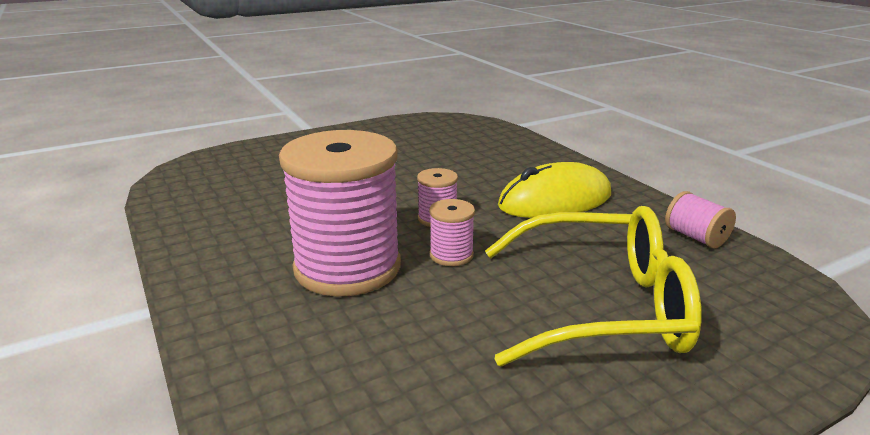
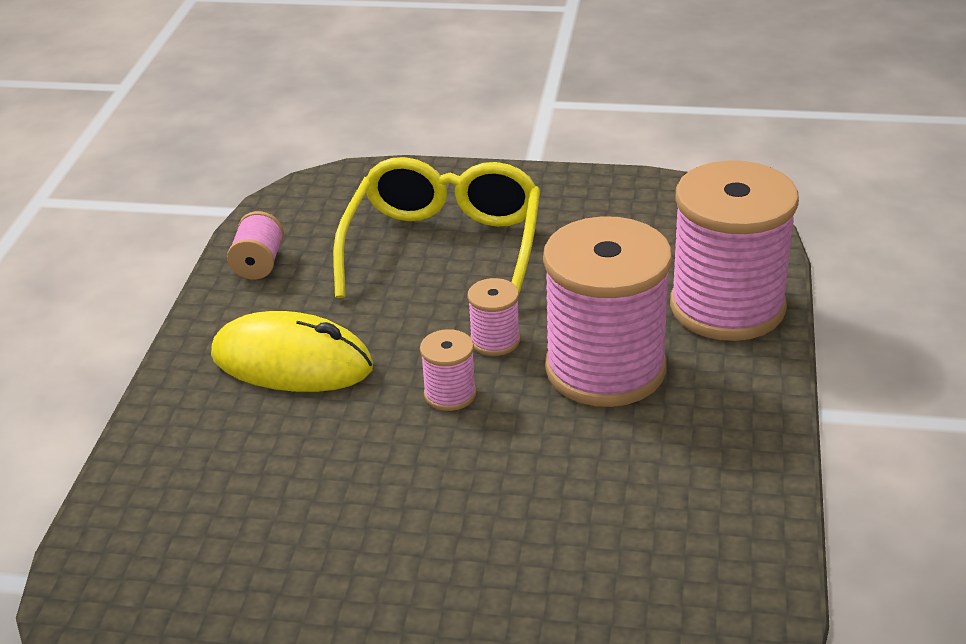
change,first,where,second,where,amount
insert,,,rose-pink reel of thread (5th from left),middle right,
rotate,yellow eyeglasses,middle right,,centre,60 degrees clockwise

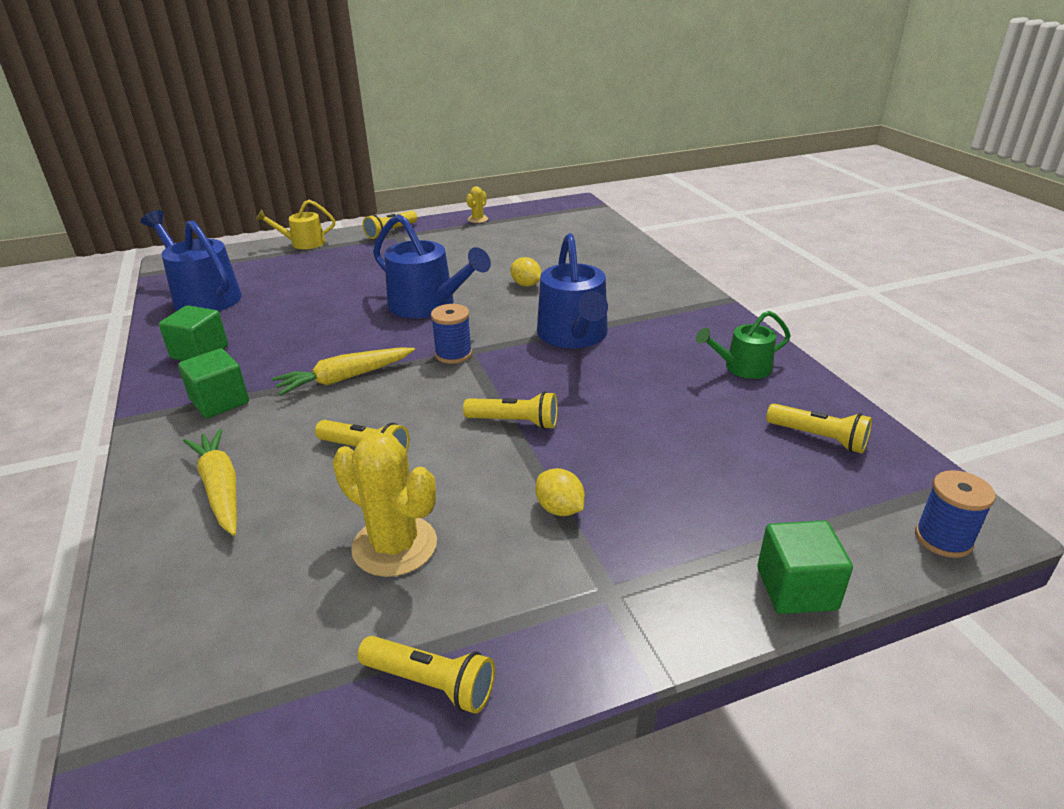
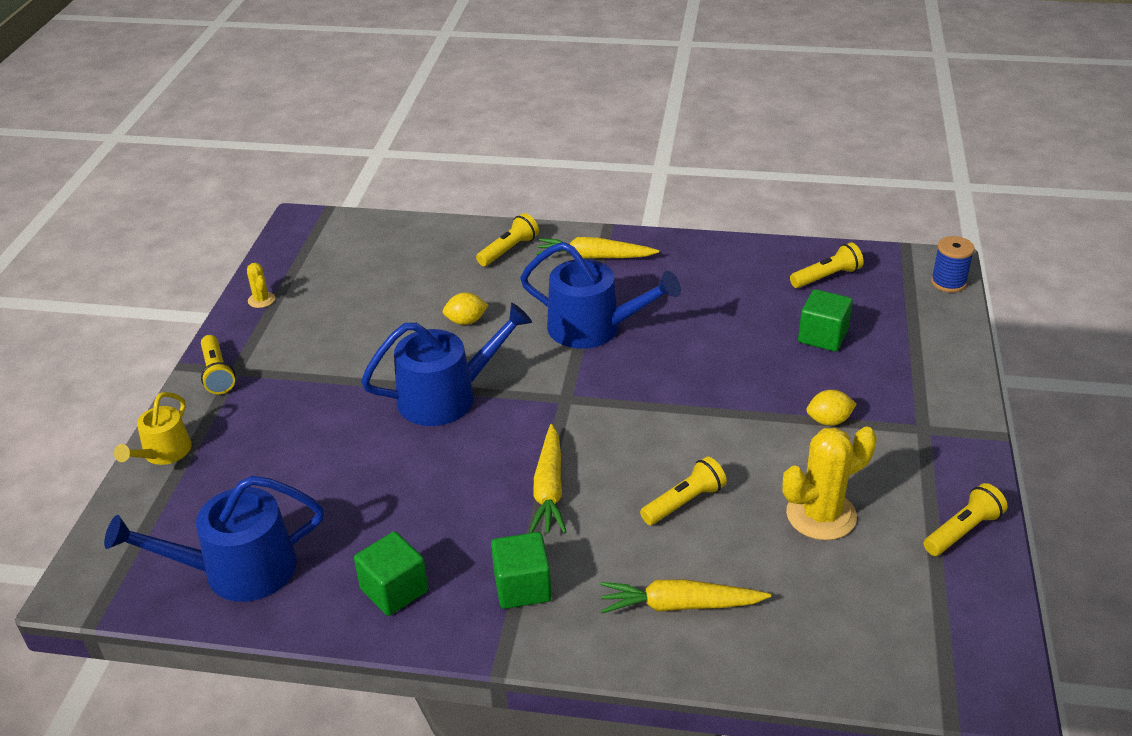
change,first,where,second,where,amount
delete,blue reel of thread (1st from left),centre,,,
delete,green watering can,middle right,,,
insert,,,yellow carrot (2nd from left),centre,
move,yellow pocket torch (4th from left in the first image),centre,yellow pocket torch (2nd from left),top centre,
move,green solid cube (3rd from left),bottom right,,middle right,

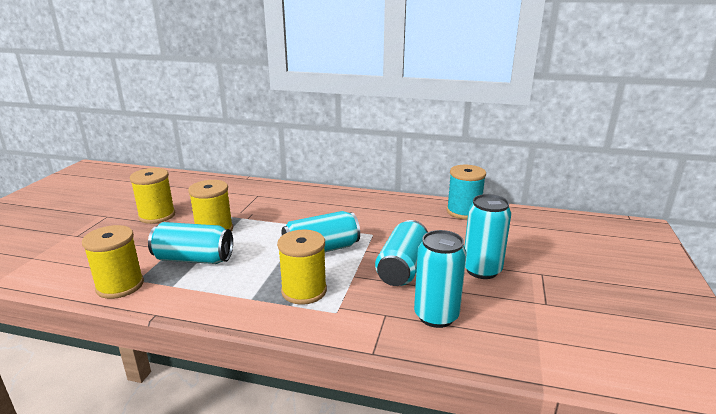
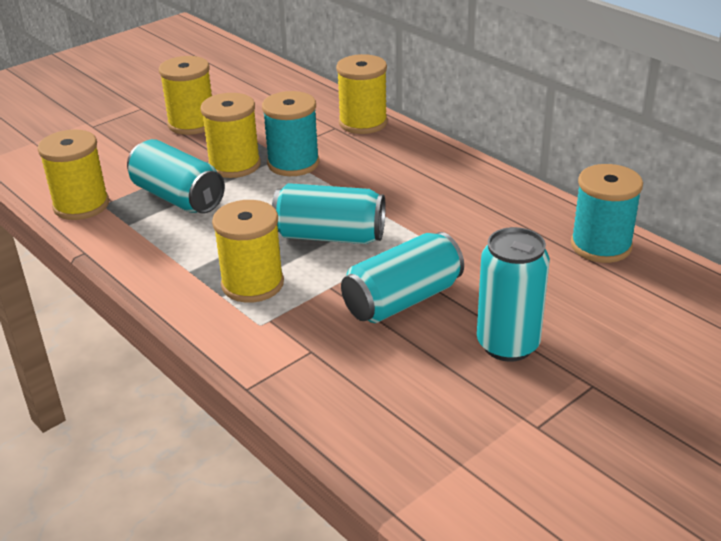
change,first,where,second,where,amount
delete,aqua tin (4th from left),bottom centre,,,
insert,,,aqua reel of thread (1st from left),top centre,
insert,,,yellow reel of thread (5th from left),top centre,

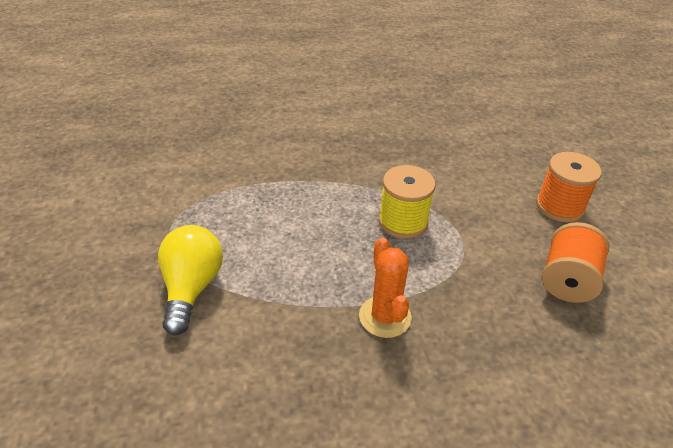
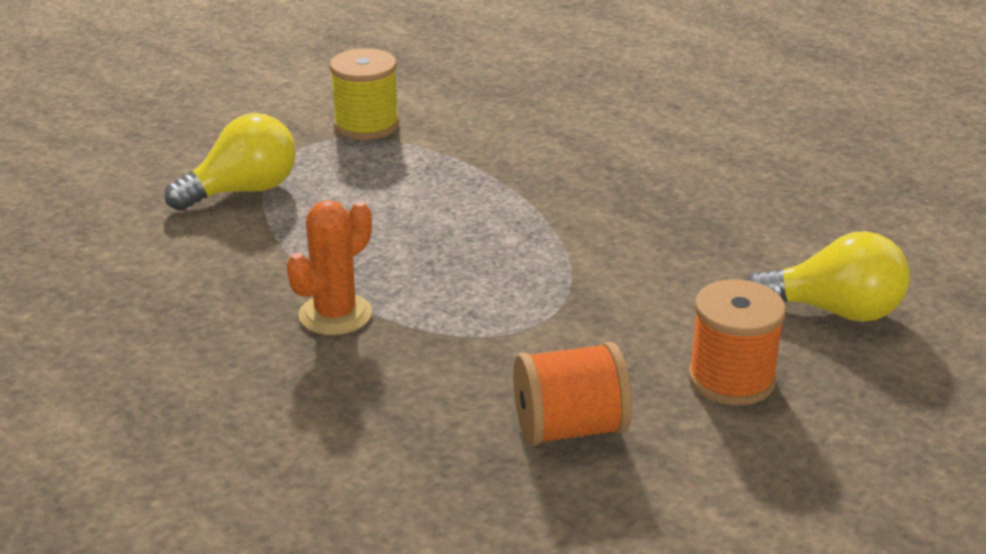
change,first,where,second,where,amount
insert,,,yellow light bulb (2nd from left),middle right,
move,yellow reel of thread,centre,,top centre,

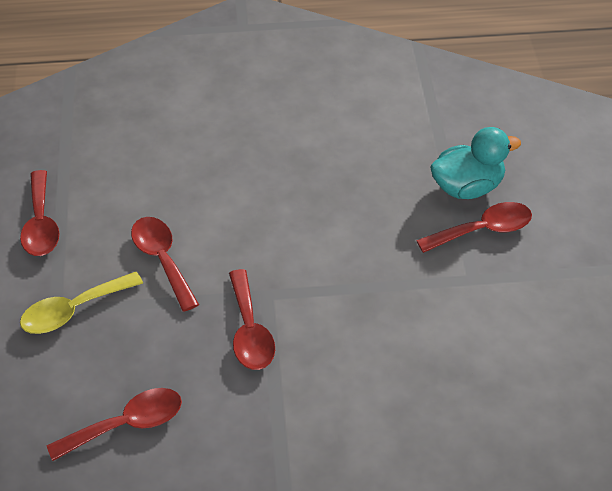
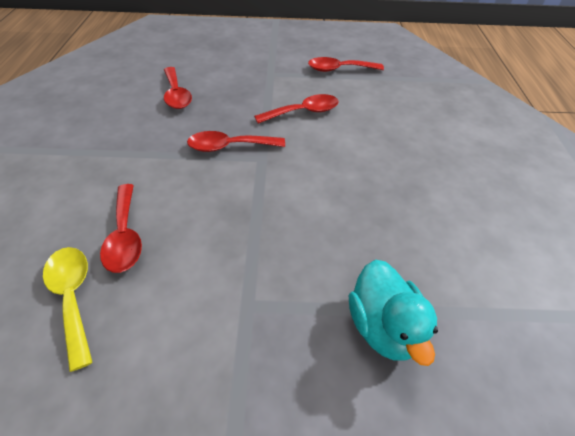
change,first,where,second,where,amount
move,yellow spoon,middle left,,bottom left,
move,red spoon (5th from left in the first image),middle right,red spoon (1st from left),middle left,

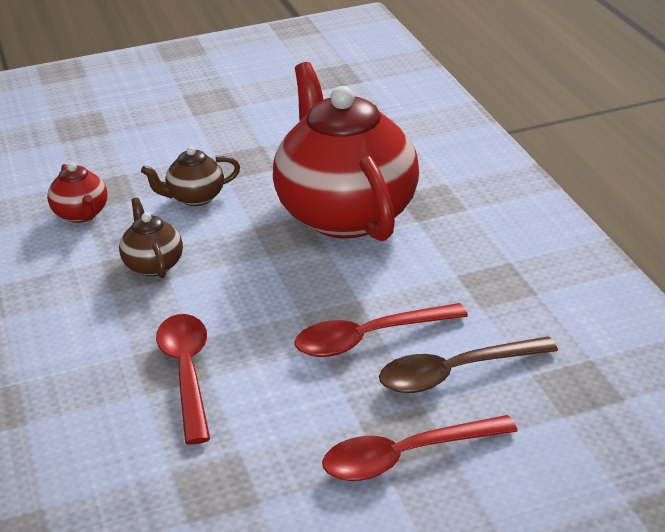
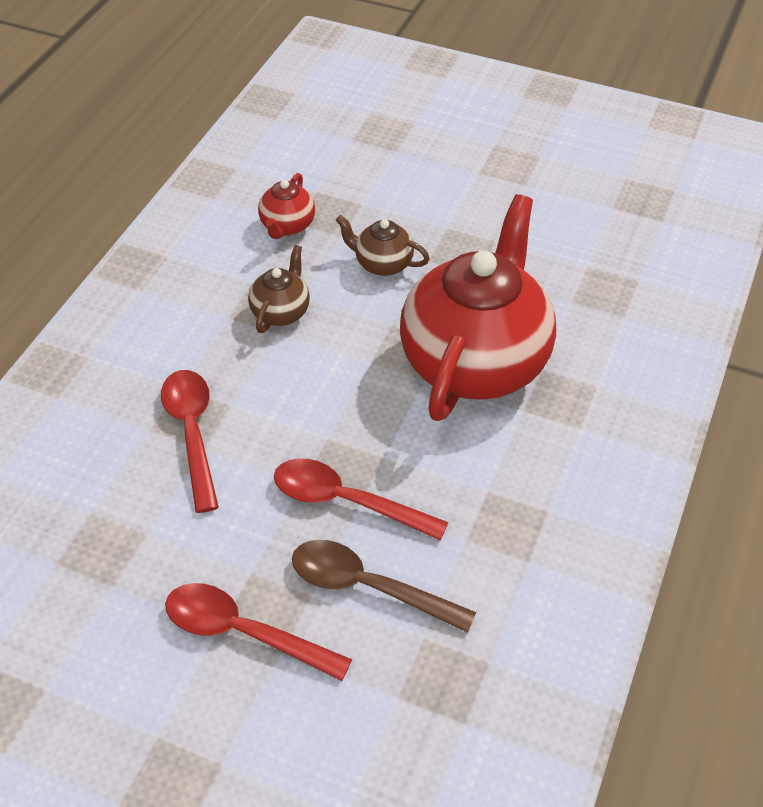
change,first,where,second,where,amount
rotate,red spoon (1st from left),bottom left,,middle left,45 degrees counterclockwise

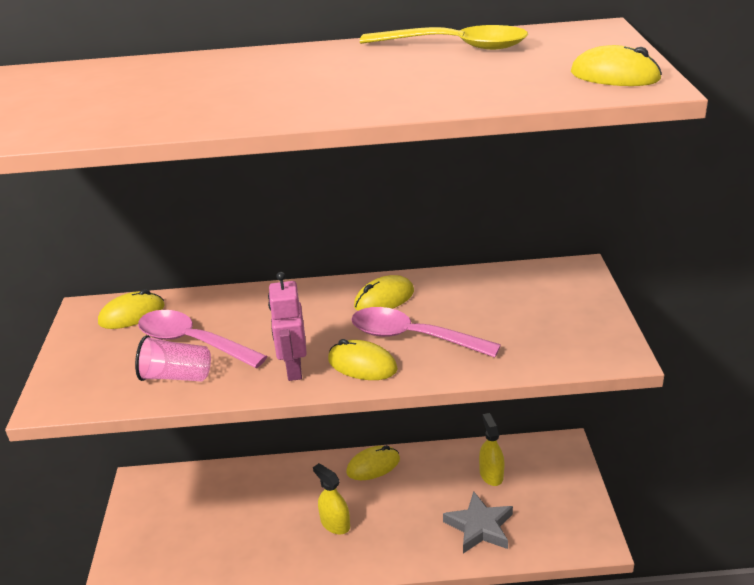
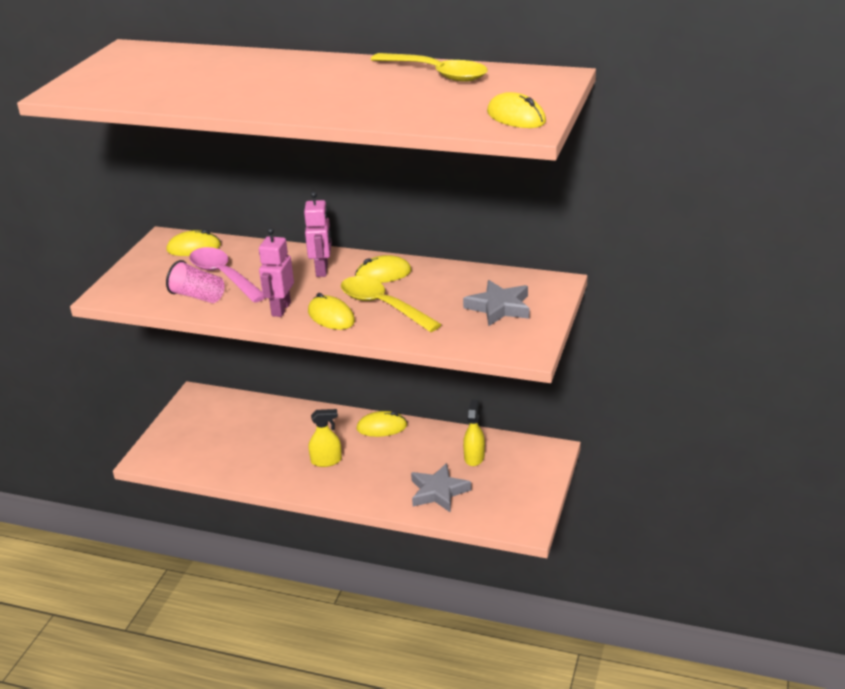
change,first,where,second,where,amount
insert,,,rose-pink toy robot (2nd from left),centre,
insert,,,grey star shape (2nd from left),centre,
recolor,rose-pink spoon (2nd from left),centre,yellow spoon (1st from left),centre,
rotate,yellow sprayer (1st from left),bottom centre,,centre,105 degrees clockwise

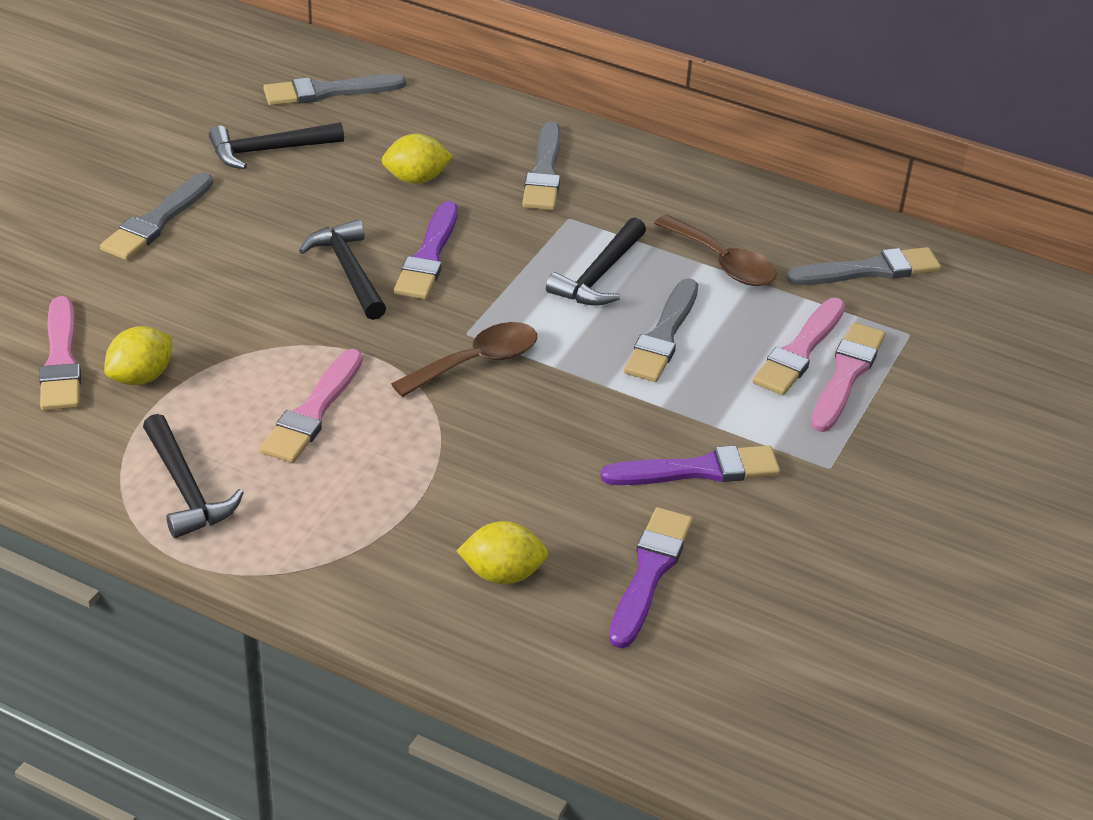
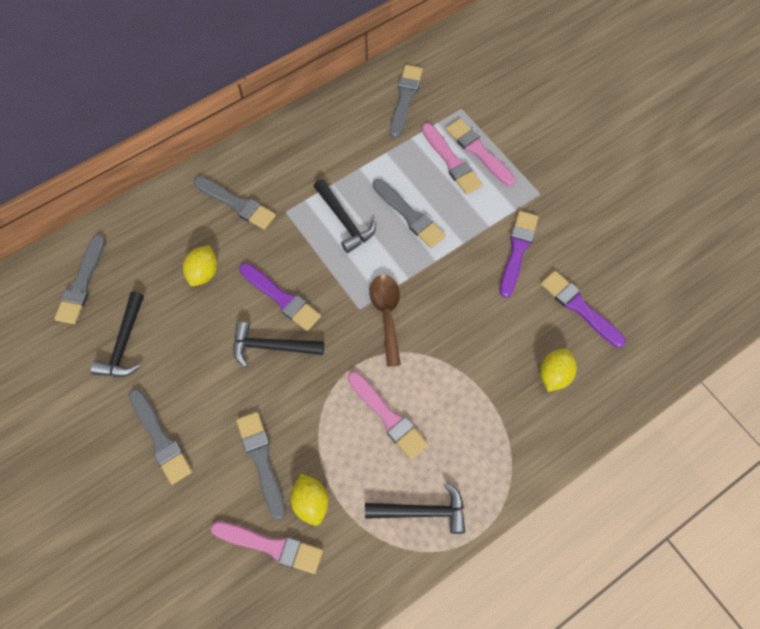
change,first,where,second,where,amount
delete,dark brown spoon (2nd from left),top centre,,,
insert,,,grey brush (4th from left),bottom centre,

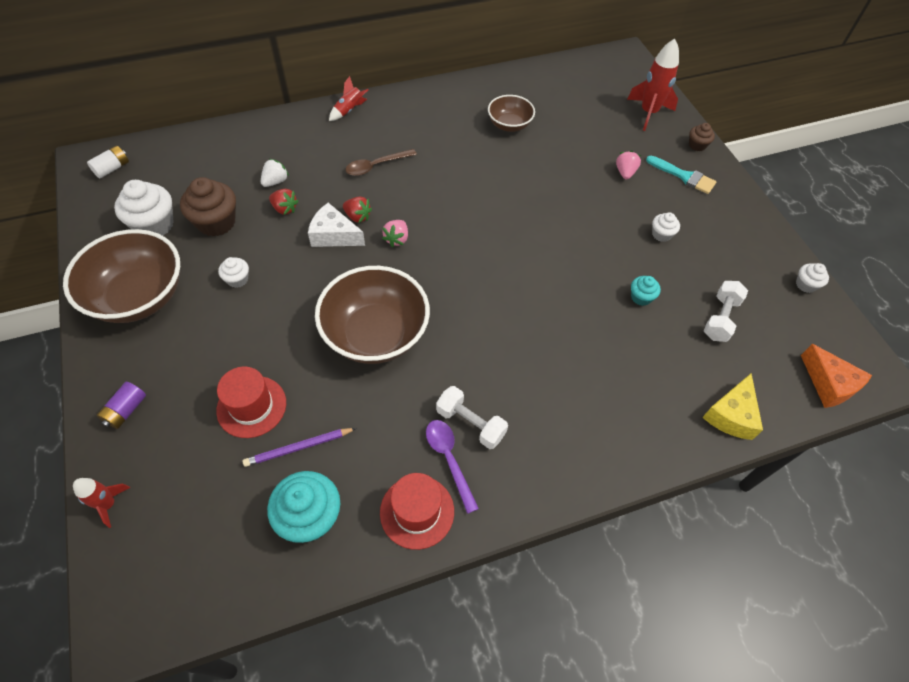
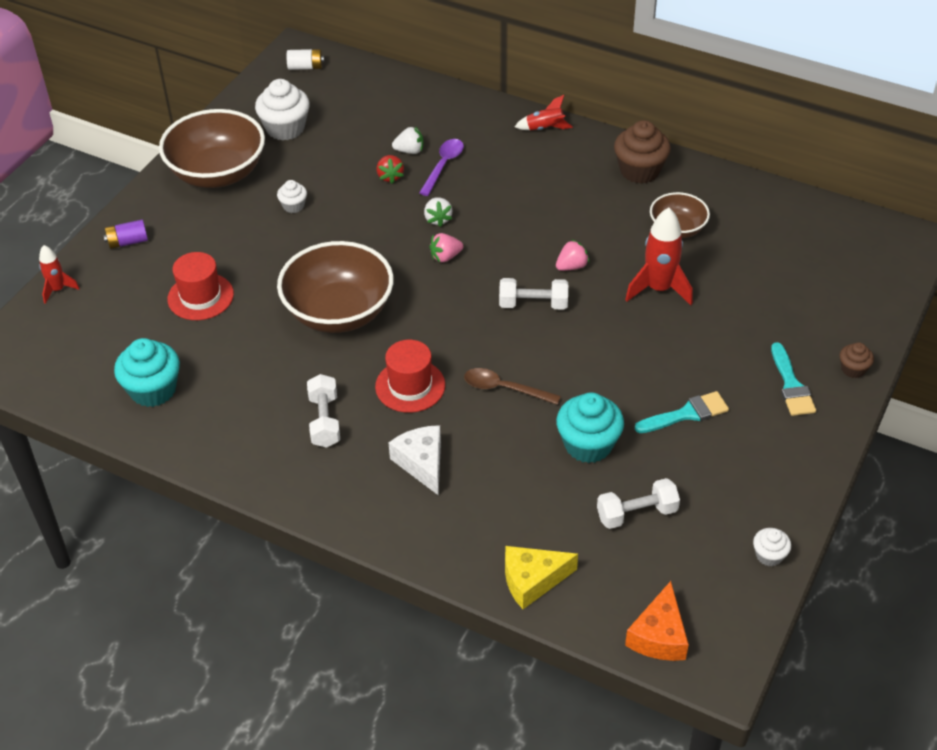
change,first,where,second,where,amount
delete,royal purple pencil,middle left,,,
insert,,,white free weight (2nd from left),centre,
move,dark brown fairy cake (1st from left),top left,,top right,
move,white piece of cheese,top centre,,centre,
move,dark brown spoon,top centre,,centre,
move,red top hat (2nd from left),bottom centre,,centre,
move,royal purple spoon,bottom centre,,top centre,
move,rose-pink toy strawberry (2nd from left),top right,,centre,
move,red spaceship (3rd from left),top right,,middle right,
replace,white fairy cake (3rd from left),top right,aqua brush (1st from left),middle right,
recolor,red toy strawberry (2nd from left),top centre,white toy strawberry (2nd from left),top centre,
resize,aqua fairy cake (2nd from left),middle right,,centre,x1.90

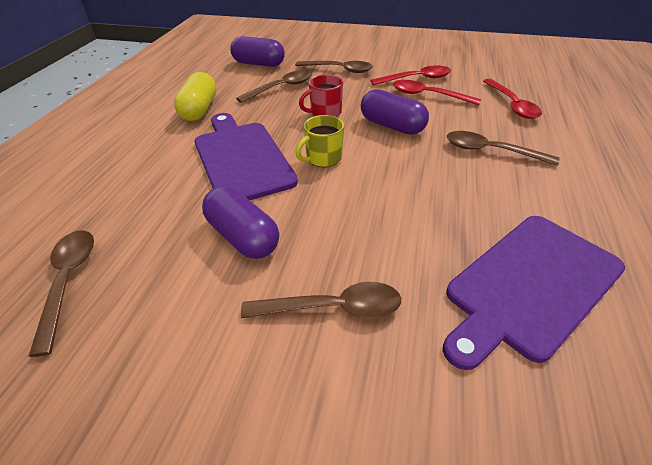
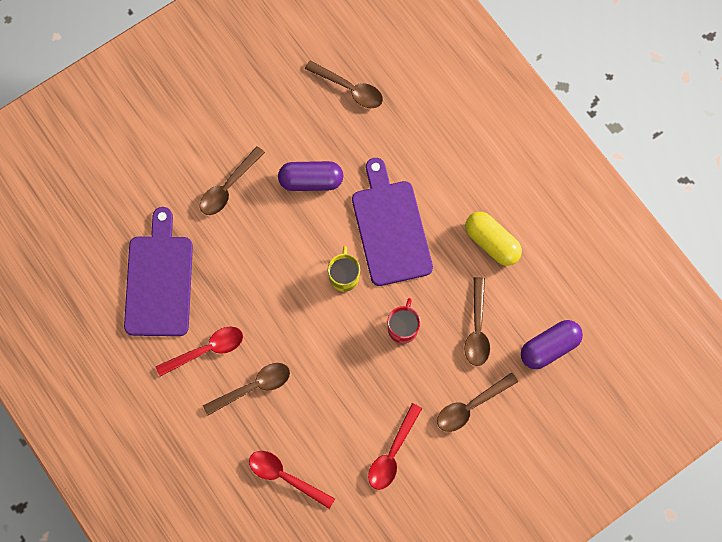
change,first,where,second,where,amount
delete,royal purple pill shape (3rd from left),top centre,,,
move,red spoon (2nd from left in the first image),top right,red spoon (1st from left),middle left,
rotate,royal purple cutting board (1st from left in the first image),centre,royal purple cutting board (2nd from left),centre,120 degrees counterclockwise

